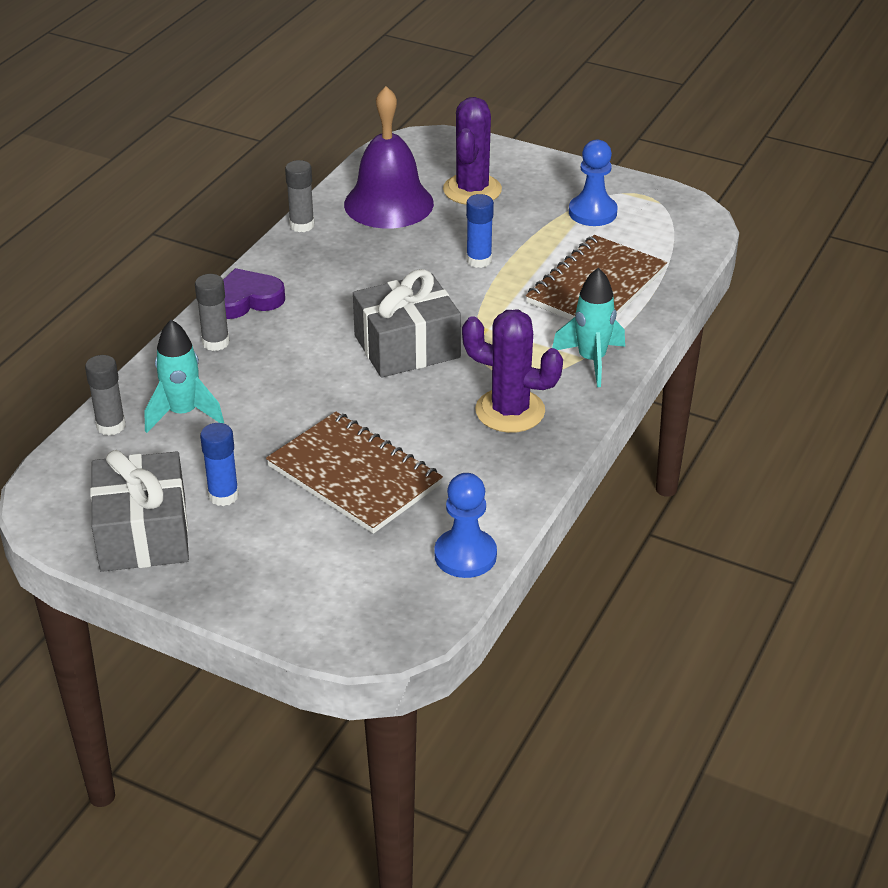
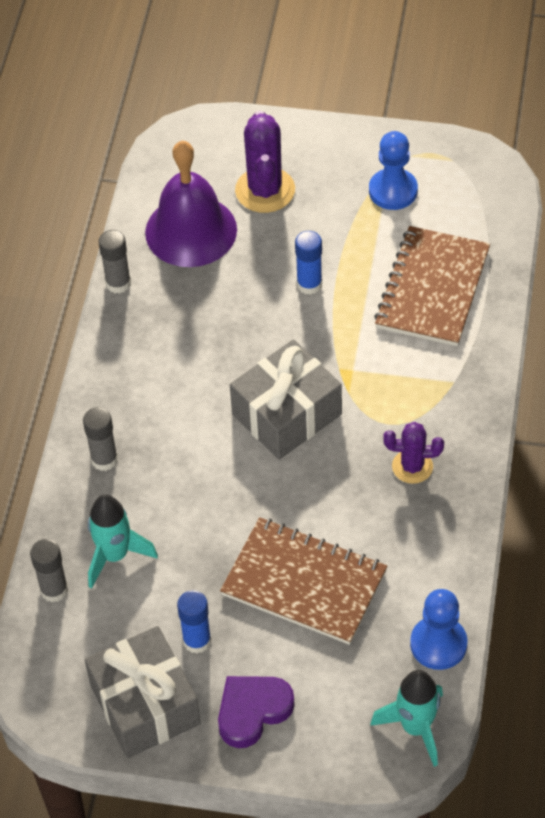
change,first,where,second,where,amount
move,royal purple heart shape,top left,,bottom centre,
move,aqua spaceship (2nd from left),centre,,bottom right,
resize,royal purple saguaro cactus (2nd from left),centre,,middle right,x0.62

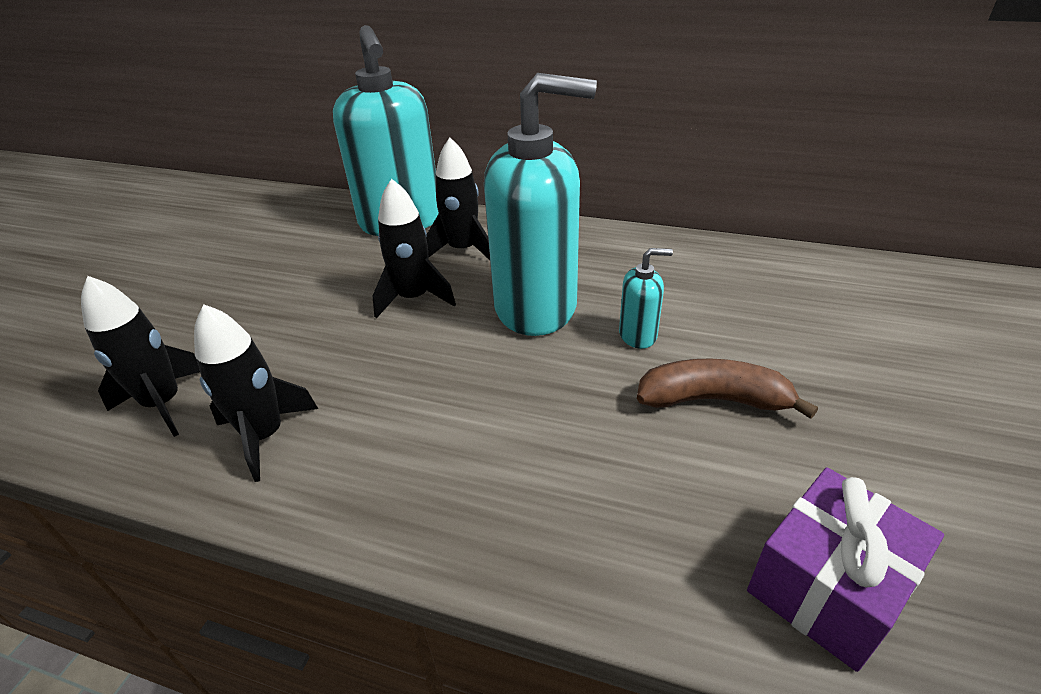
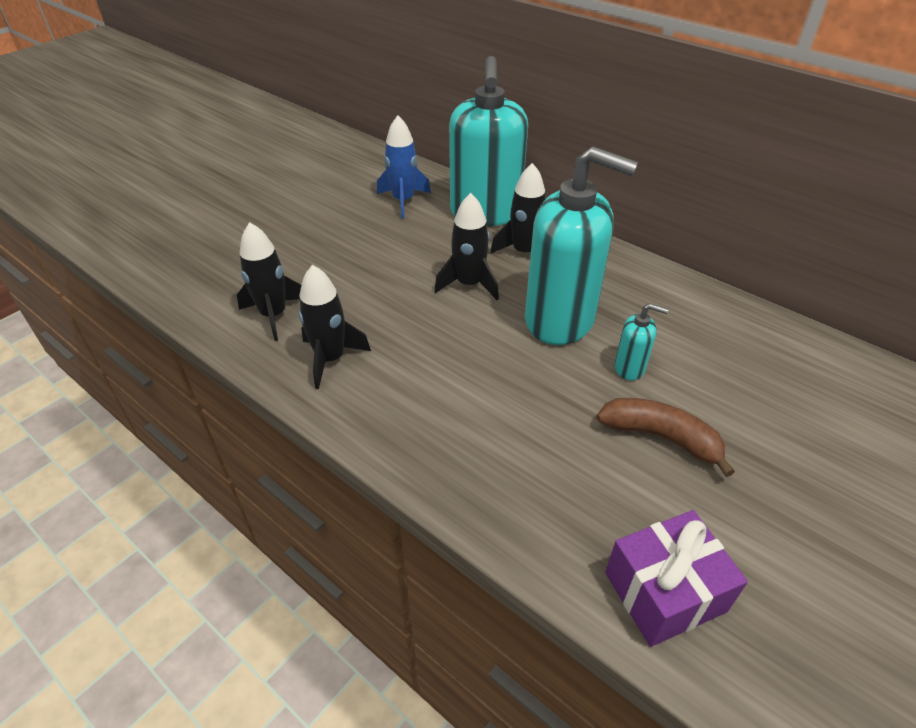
change,first,where,second,where,amount
insert,,,blue spaceship,top centre,

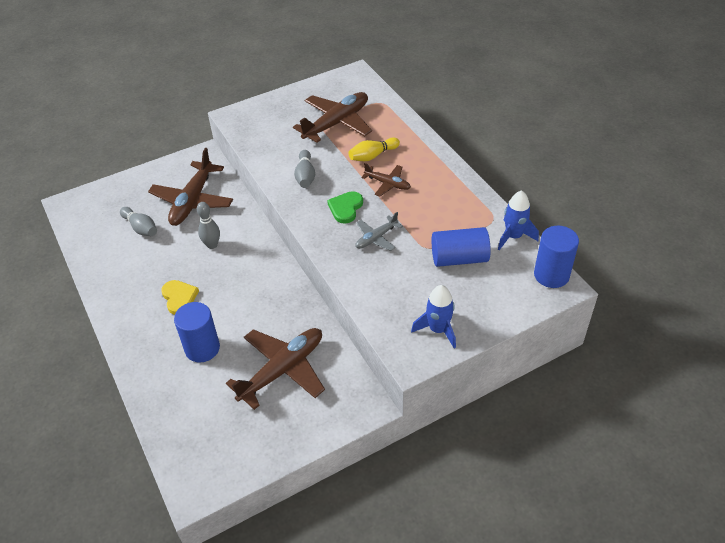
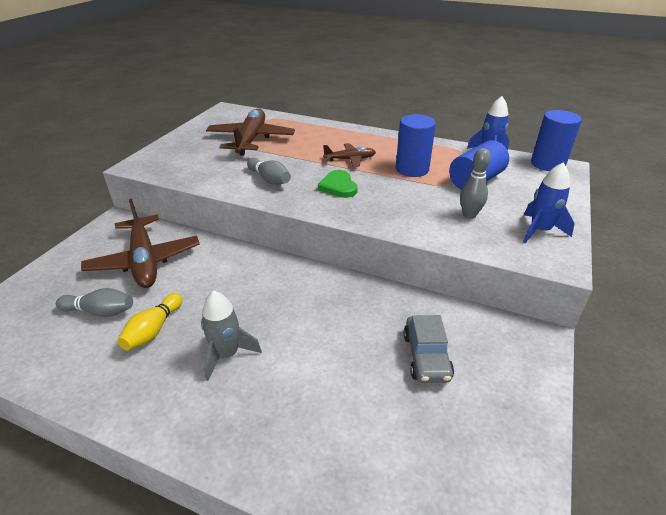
change,first,where,second,where,amount
delete,grey plane,centre,,,
move,blue solid cylinder (1st from left),middle left,,top centre,
move,grey skittle (2nd from left in the first image),middle left,grey skittle (3rd from left),middle right,
move,yellow skittle,top centre,,middle left,
replace,yellow heart shape,middle left,grey spaceship,centre,
replace,dark brown plane (2nd from left),bottom centre,grey automobile,bottom centre,

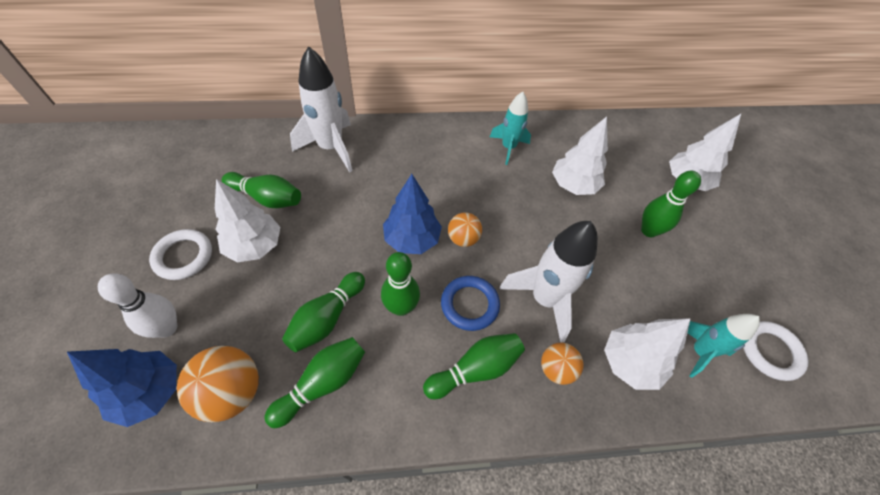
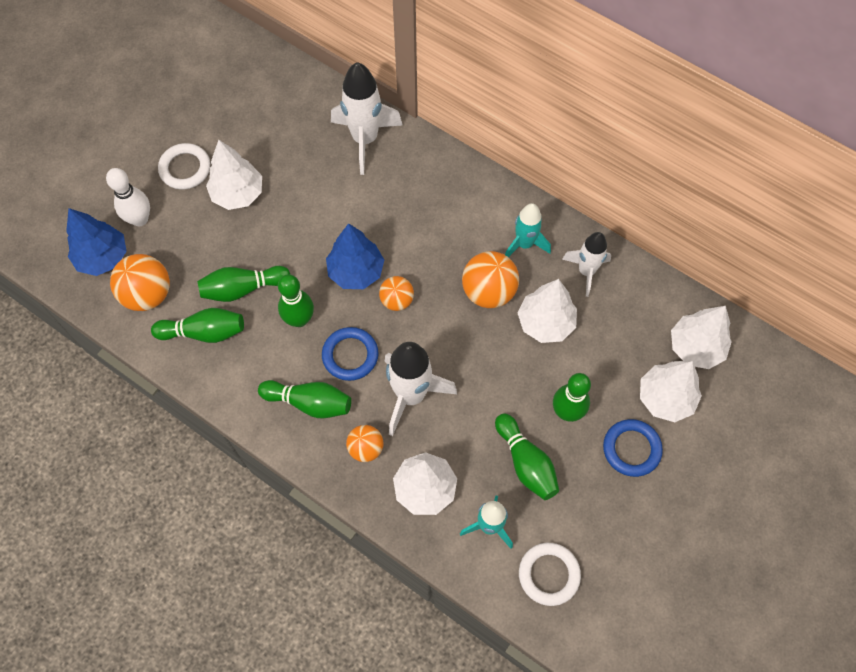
change,first,where,second,where,amount
insert,,,bright orange play ball (4th from left),centre,
insert,,,white spaceship (3rd from left),middle right,
insert,,,blue ring (2nd from left),bottom right,
insert,,,white tree (5th from left),middle right,
move,green skittle (1st from left in the first image),middle left,green skittle (5th from left),bottom centre,

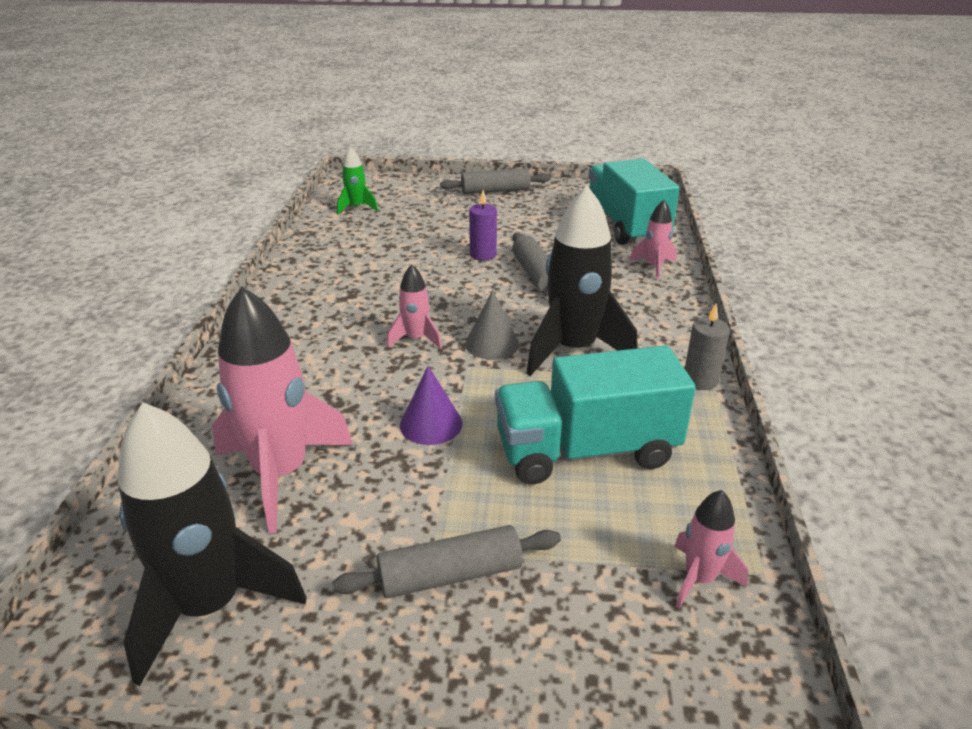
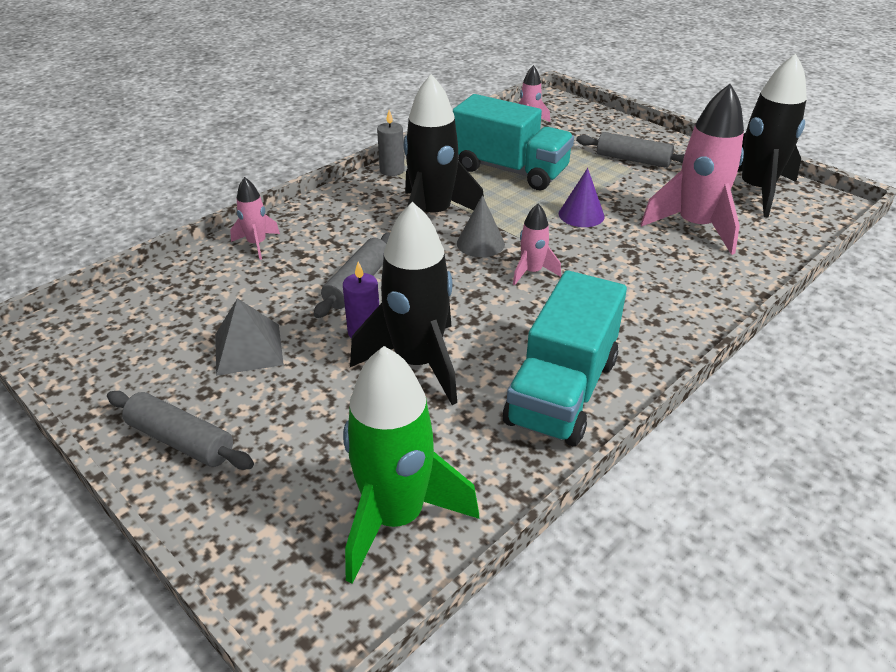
change,first,where,second,where,amount
insert,,,grey pyramid,middle left,
insert,,,black spaceship (1st from left),centre,
move,aqua toy truck (2nd from left),top centre,,centre,
resize,green spaceship,top centre,,bottom centre,x2.02

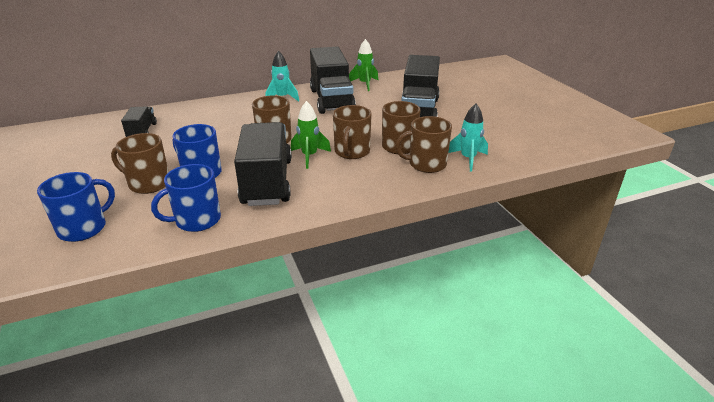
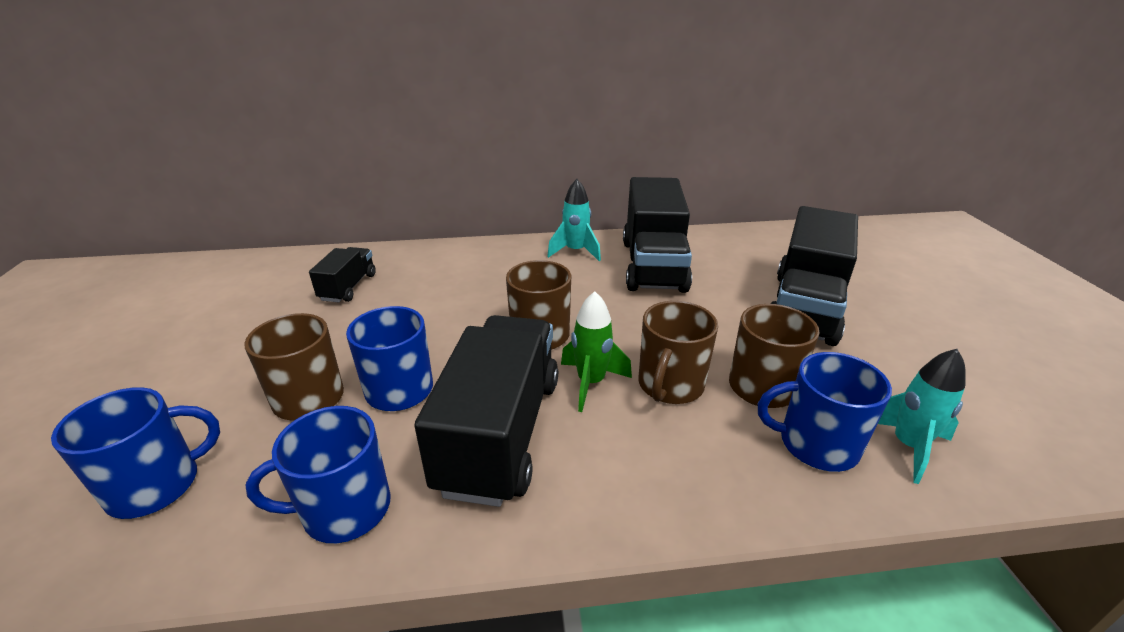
change,first,where,second,where,amount
delete,green spaceship (2nd from left),top centre,,,
recolor,dark brown mug (5th from left),centre,blue mug (4th from left),middle right,

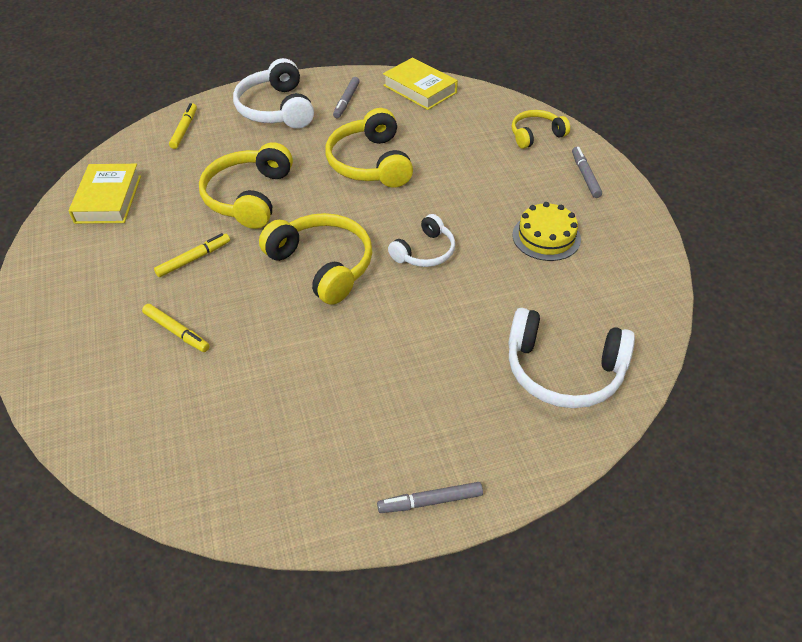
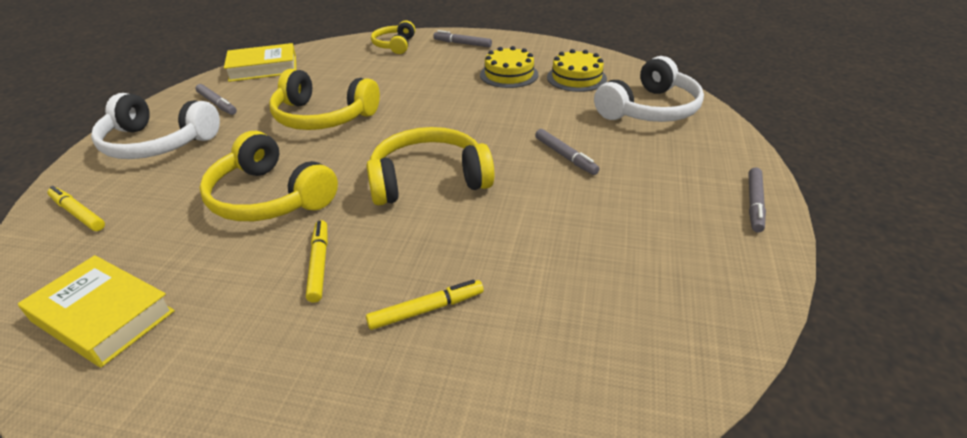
change,first,where,second,where,amount
delete,white headset (2nd from left),centre,,,
insert,,,grey felt pen (3rd from left),centre,
insert,,,yellow gateau (2nd from left),top centre,

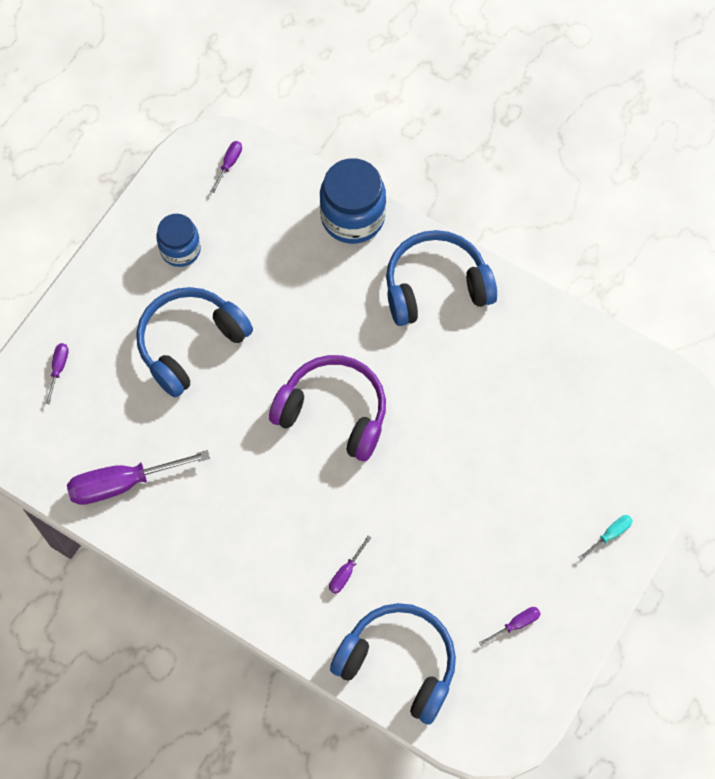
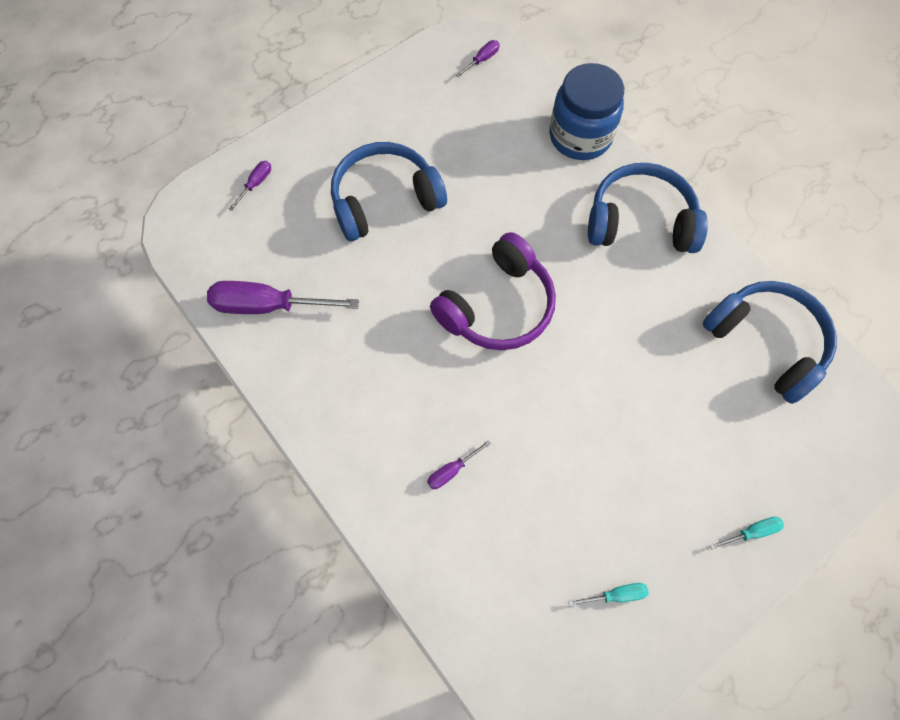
change,first,where,second,where,amount
delete,blue jar (1st from left),top left,,,
move,blue headset (2nd from left in the first image),bottom centre,blue headset (3rd from left),middle right,
recolor,royal purple screwdriver (5th from left),bottom right,aqua screwdriver (1st from left),bottom right,
rotate,royal purple headset,centre,,centre,90 degrees clockwise

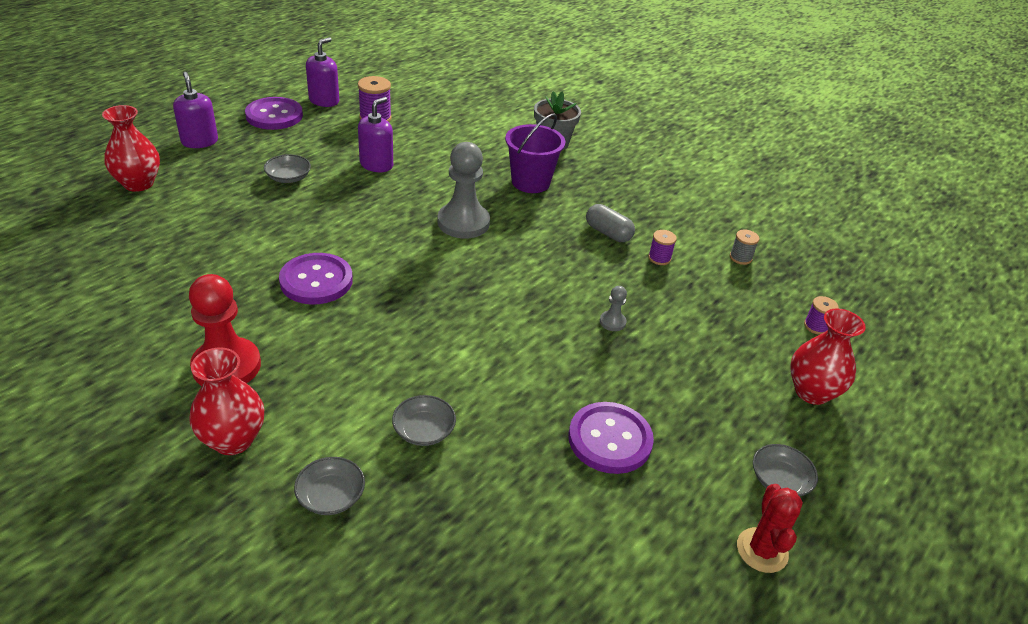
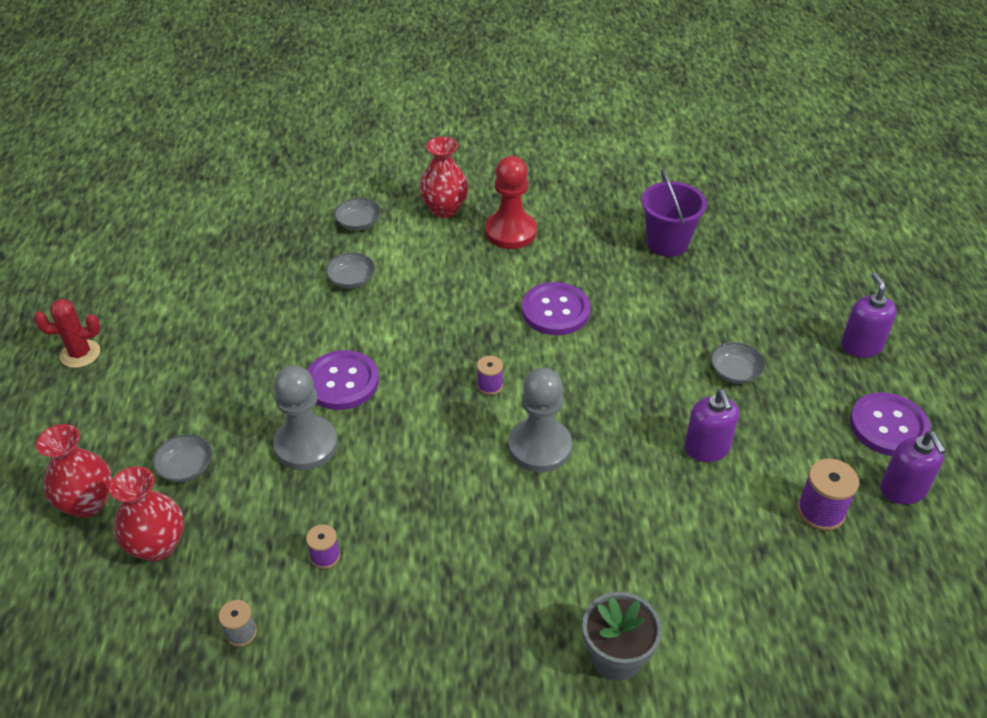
change,first,where,second,where,amount
delete,grey pill shape,centre,,,
move,red flower vase (1st from left in the first image),top left,red flower vase (2nd from left),bottom left,
move,royal purple bucket,top centre,,top right,
move,royal purple sewing button (3rd from left in the first image),bottom centre,royal purple sewing button (1st from left),centre,
move,grey serving bowl (4th from left in the first image),bottom right,grey serving bowl (1st from left),middle left,
move,royal purple reel of thread (3rd from left in the first image),middle right,royal purple reel of thread (2nd from left),centre,
rotate,royal purple soap dispenser (1st from left in the first image),top left,royal purple soap dispenser (2nd from left),middle right,120 degrees counterclockwise
rotate,red saguaro cactus,bottom right,,middle left,60 degrees counterclockwise
resize,grey chess pawn (2nd from left in the first image),centre,grey chess pawn (1st from left),middle left,x2.23

